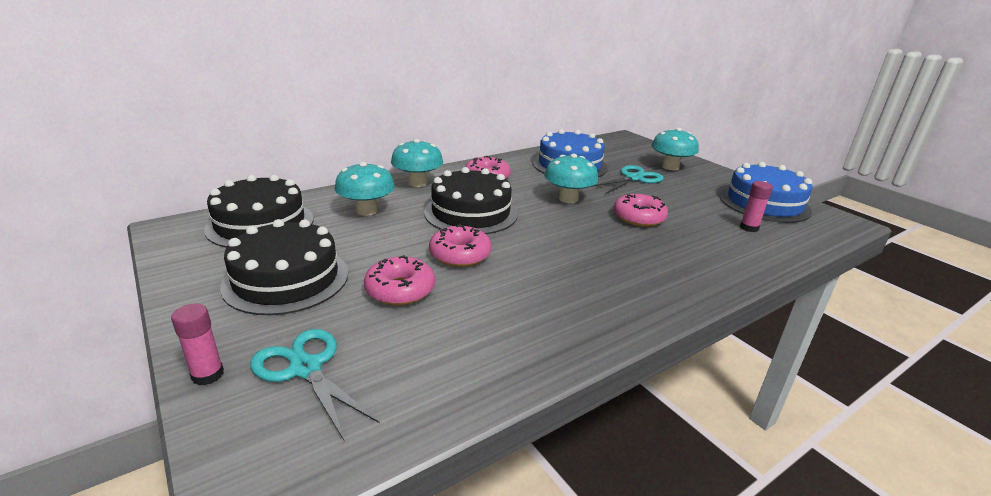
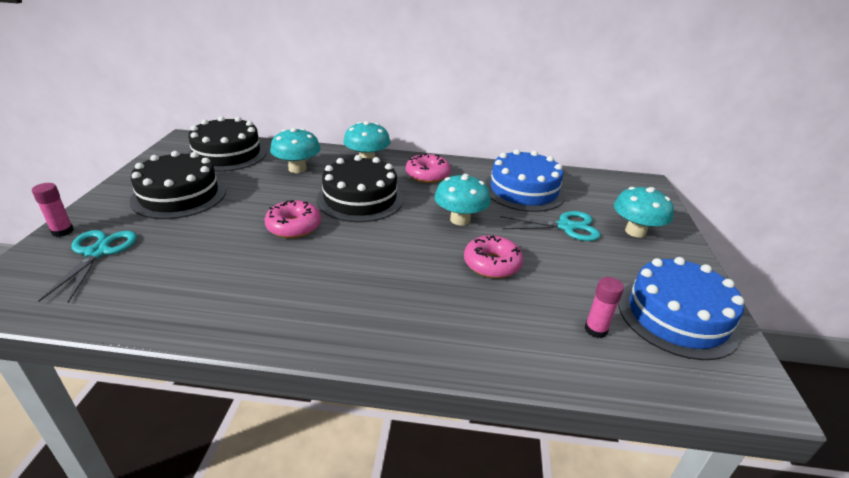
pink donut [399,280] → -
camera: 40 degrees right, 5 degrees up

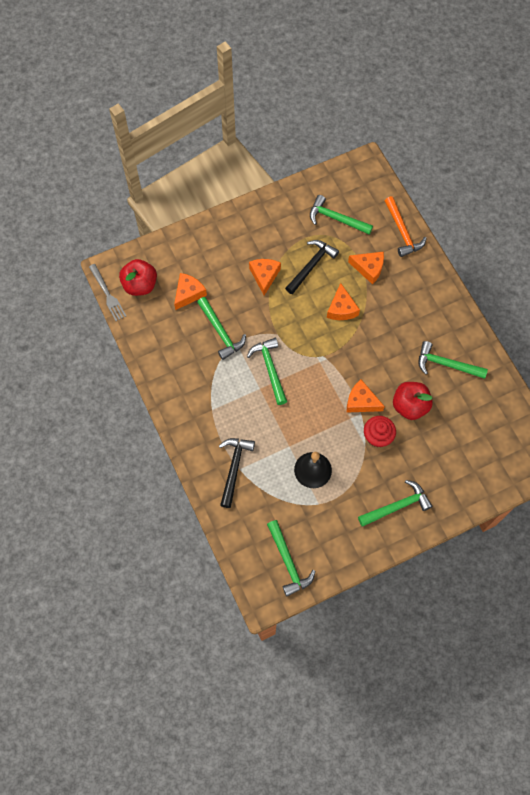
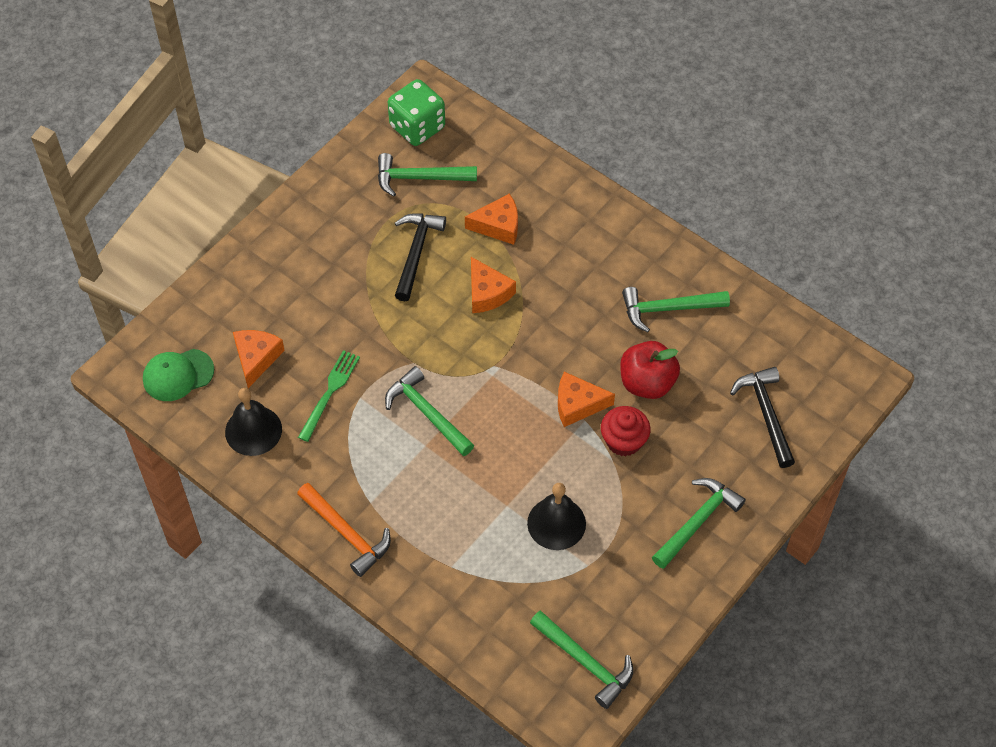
grey fork [107,292] → -
red apple [138,277] → green cap [178,375]
green hammer [221,328] → green fork [329,396]
black hammer [237,473] → black hammer [762,417], move
orange cheese [265,277] → -
orange hammer [406,226] → orange hammer [344,530], move
- → black bell [253,422]
- → green dice [416,112]
camera: 25 degrees left, 10 degrees down

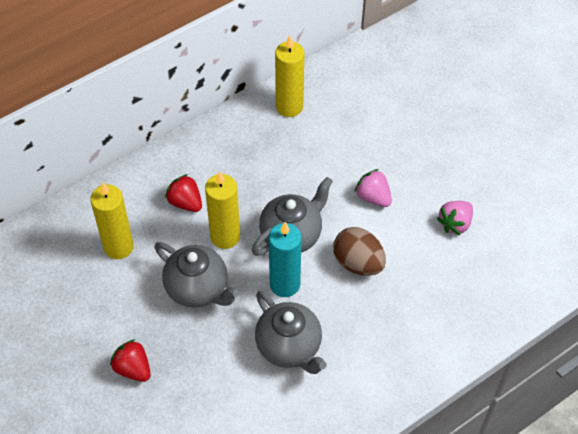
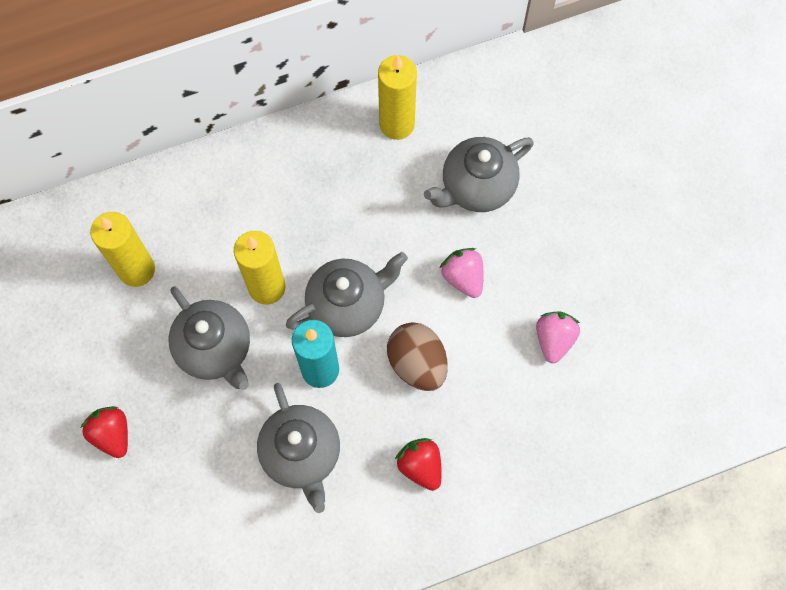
red strawberry [183,193] → red strawberry [418,464], move
pink strawberry [455,218] → pink strawberry [558,337], 135 degrees clockwise
- → grey teapot [479,174]
camera: 15 degrees right, 15 degrees up

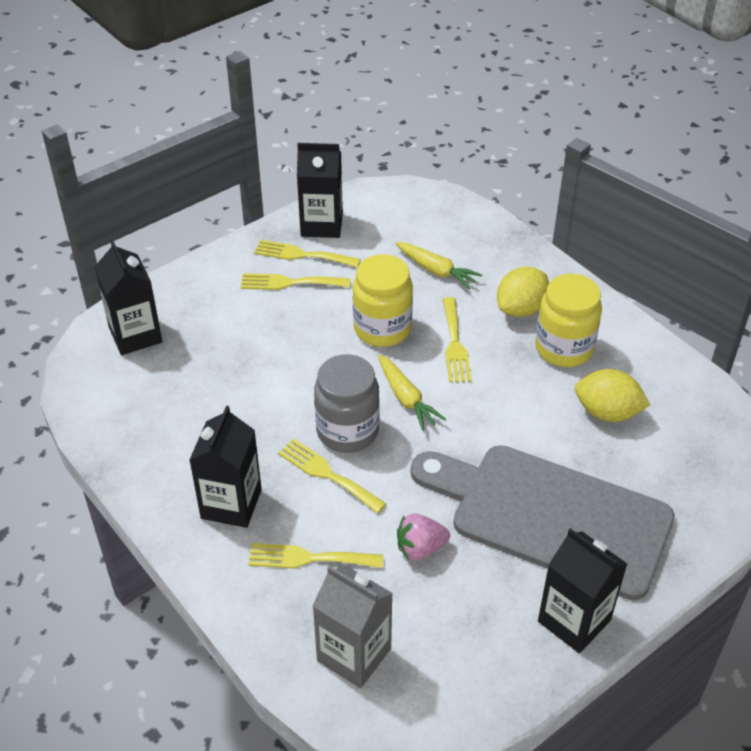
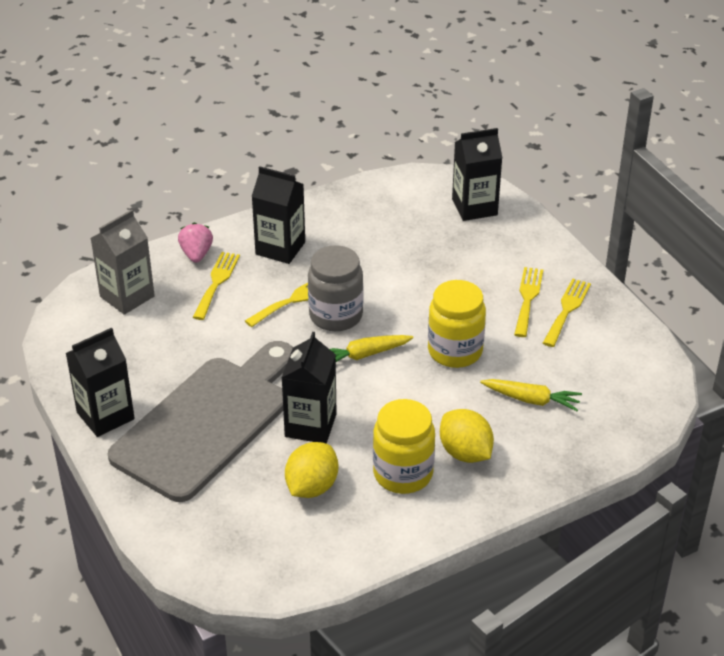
black carton [320,190] → black carton [309,388], move
yellow carrot [438,265] → yellow carrot [531,395], 120 degrees counterclockwise
pink strawberry [423,536] → pink strawberry [195,242], move
yellow fork [457,340] → -
camera: 100 degrees right, 5 degrees down

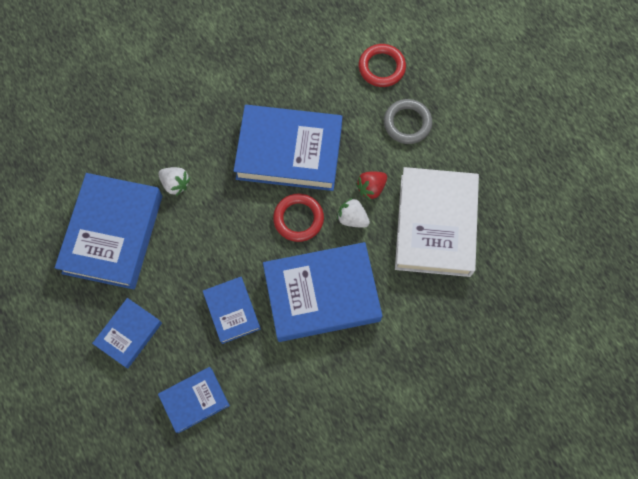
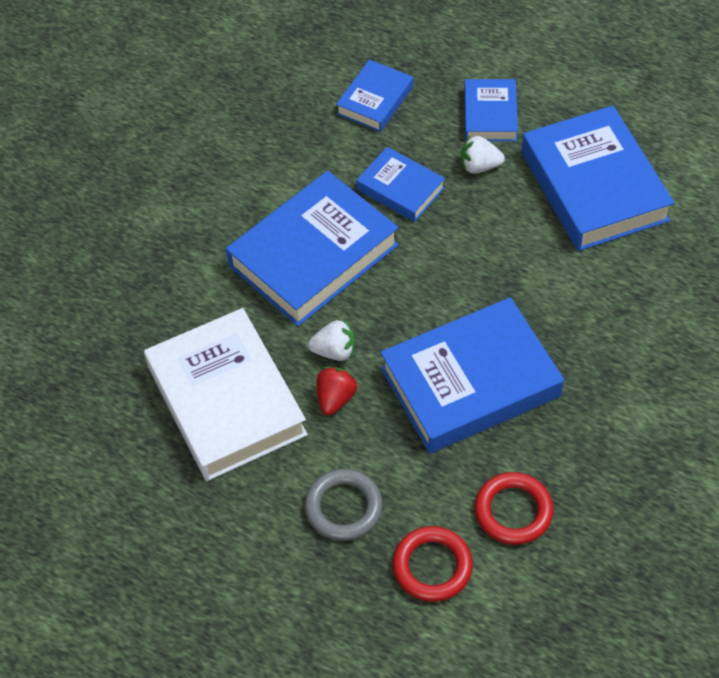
white strawberry [174,181] → white strawberry [483,154], move
red ring [298,217] → red ring [514,508], move
camera: 150 degrees right, 15 degrees down

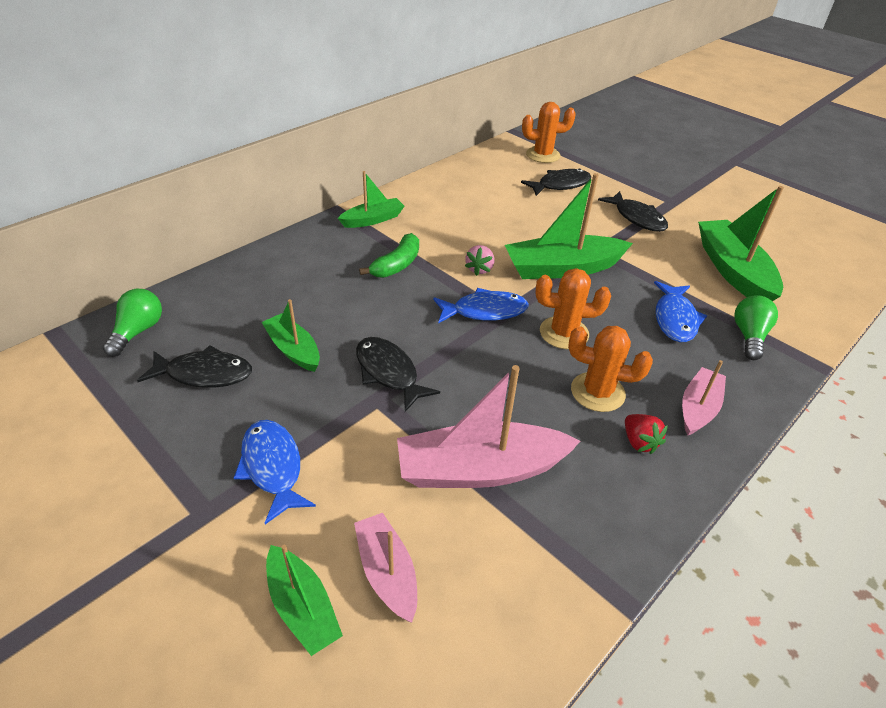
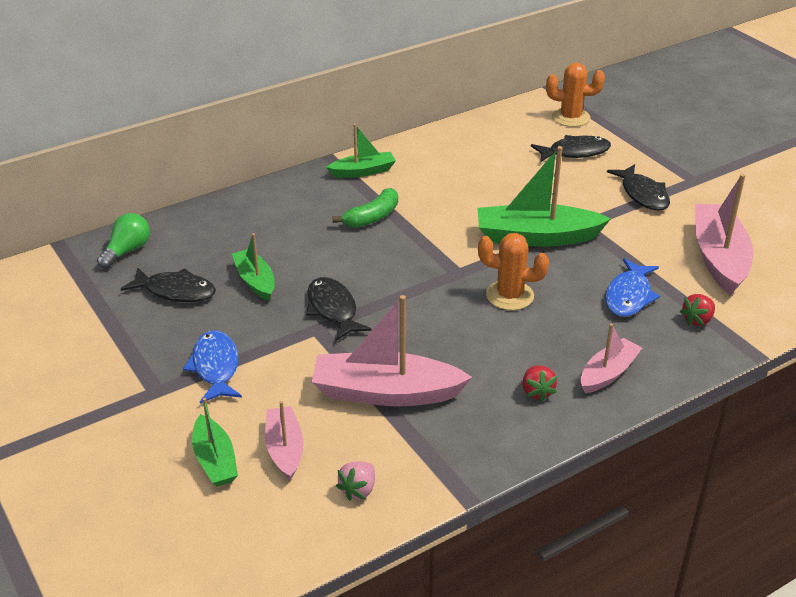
blue fish [481,306] → -
pink strawberry [479,260] → pink strawberry [355,481], move
orange cactus [610,369] → -
green boat [741,243] → pink boat [724,234]
green light bulb [756,327] → red strawberry [697,310]
camera: 15 degrees right, 5 degrees down

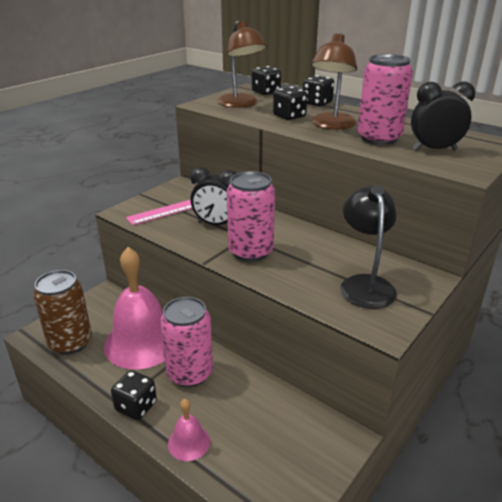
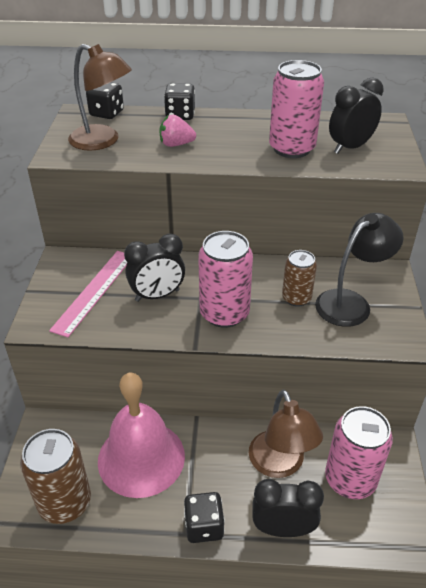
pink can [186,342] → pink can [359,452], move
pink bell [189,430] → black clock [288,508]
black dice [290,103] → pink strawberry [177,131]
brown lamp [334,81] → brown lamp [286,434], move
black lamp [368,247] → black lamp [359,270], 90 degrees clockwise
- → brown can [299,278]
camera: 35 degrees left, 10 degrees up

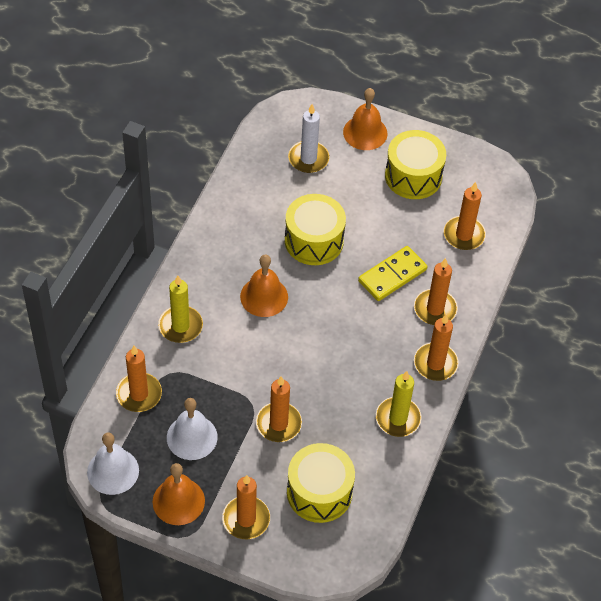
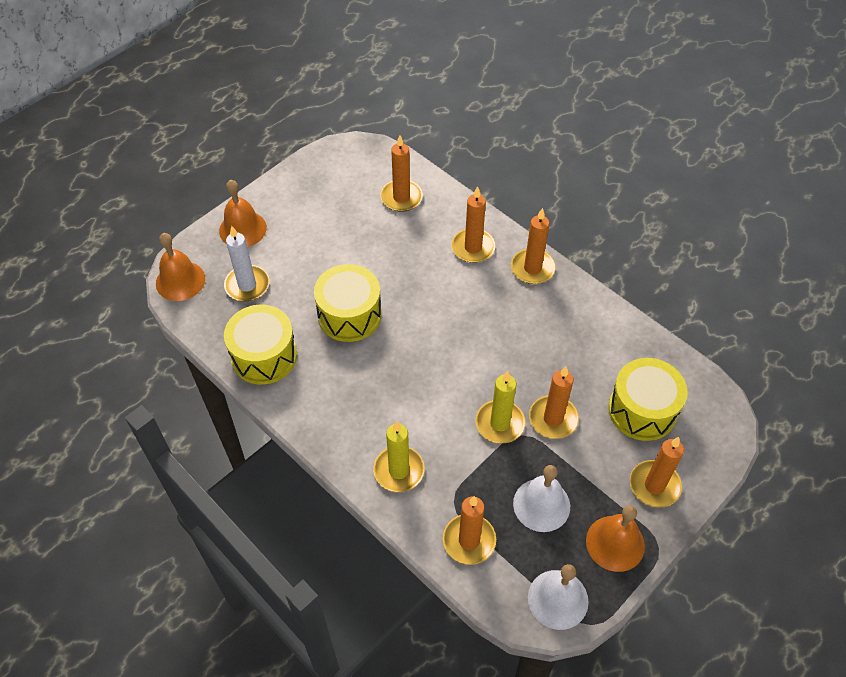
orange bell [264,286] → orange bell [180,267], move
yellow domino [393,273] → -
yellow candle [399,404] → yellow candle [500,407], move
yellow drum [415,164] → yellow drum [260,345], move
camera: 65 degrees left, 0 degrees up

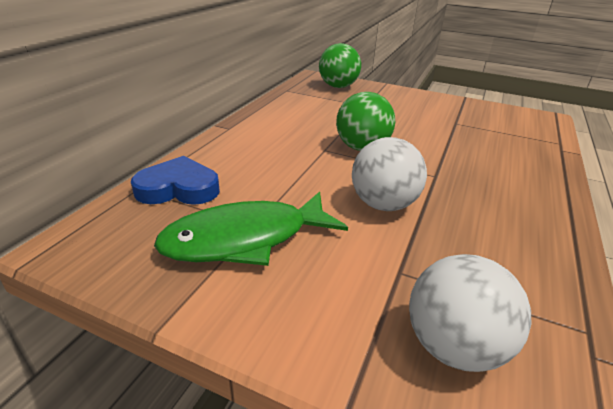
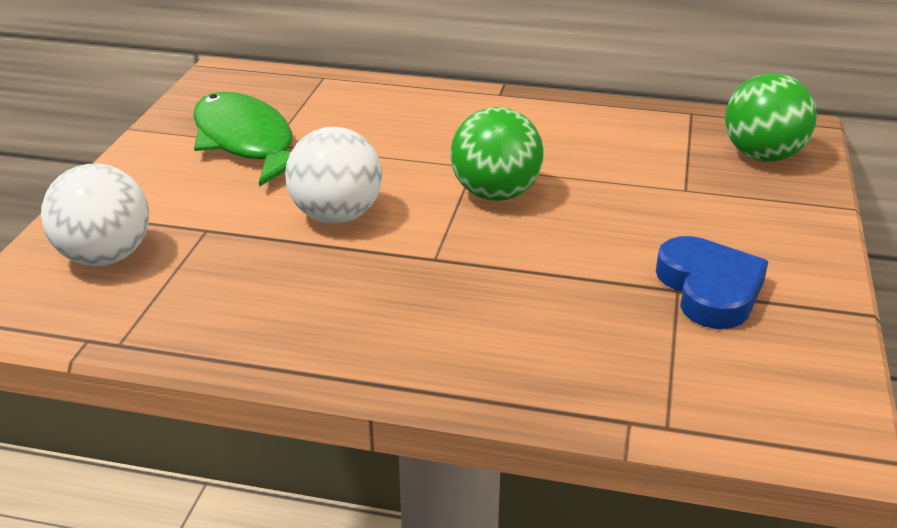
blue heart [175,180] → blue heart [712,282], move
camera: 80 degrees right, 0 degrees up

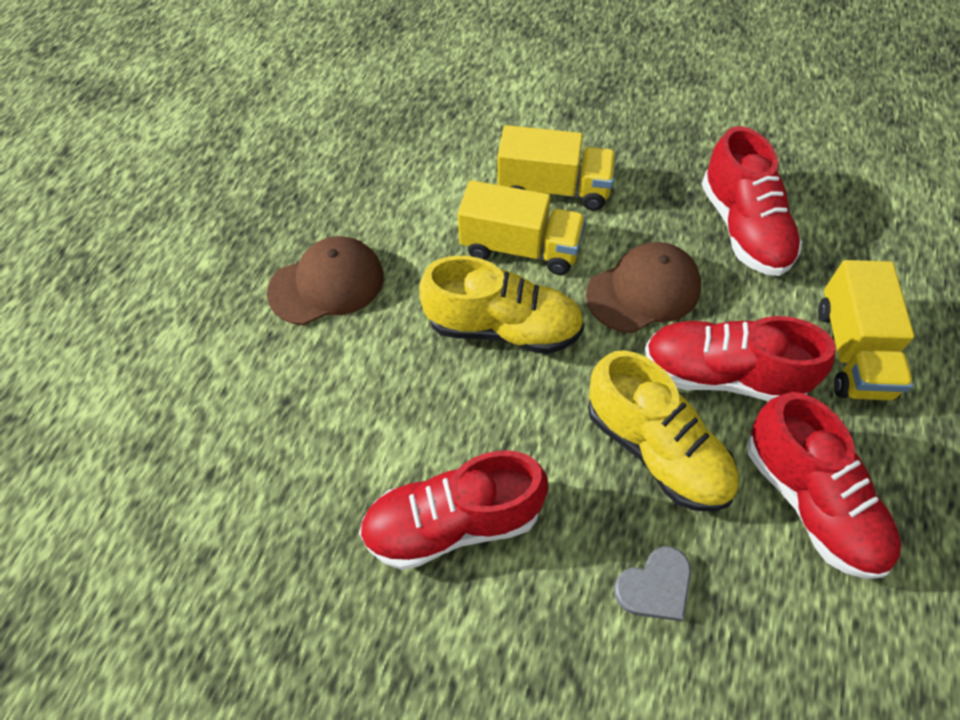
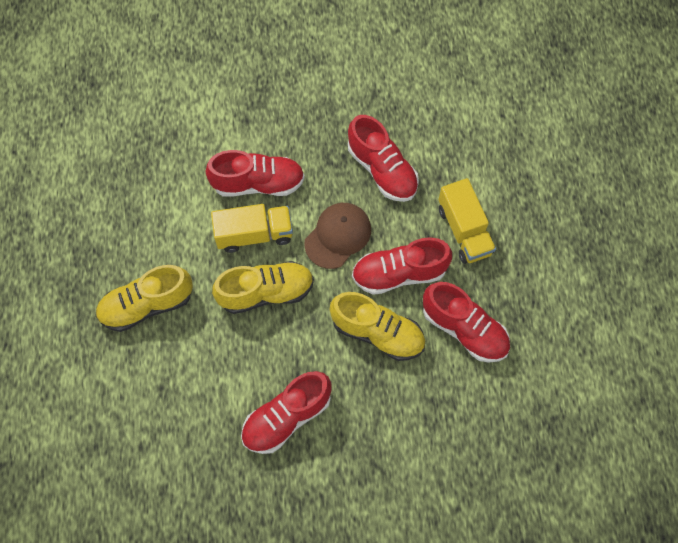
brown cap [325,280] → yellow shoe [144,298]
yellow truck [556,168] → red shoe [255,173]
grey heart [652,583] → -
camera: 25 degrees left, 10 degrees up

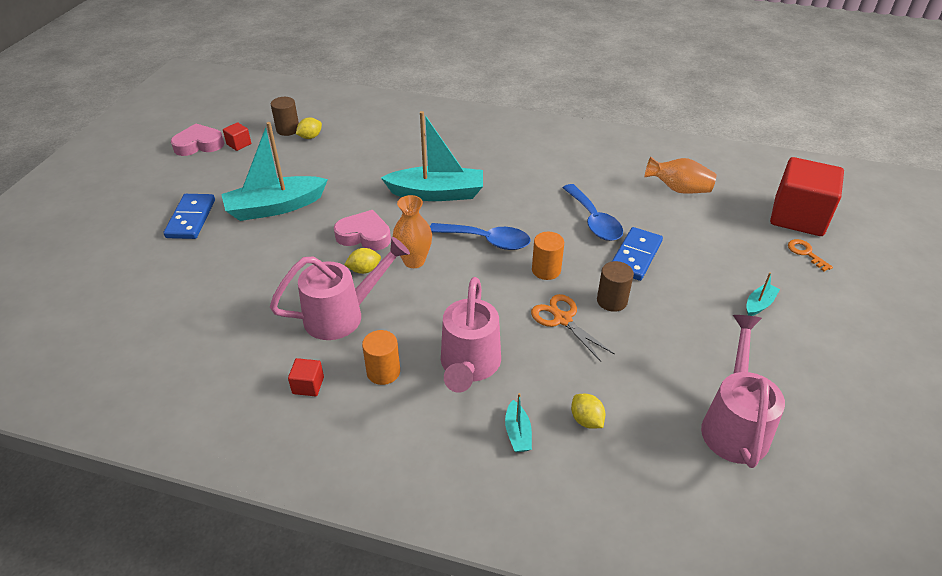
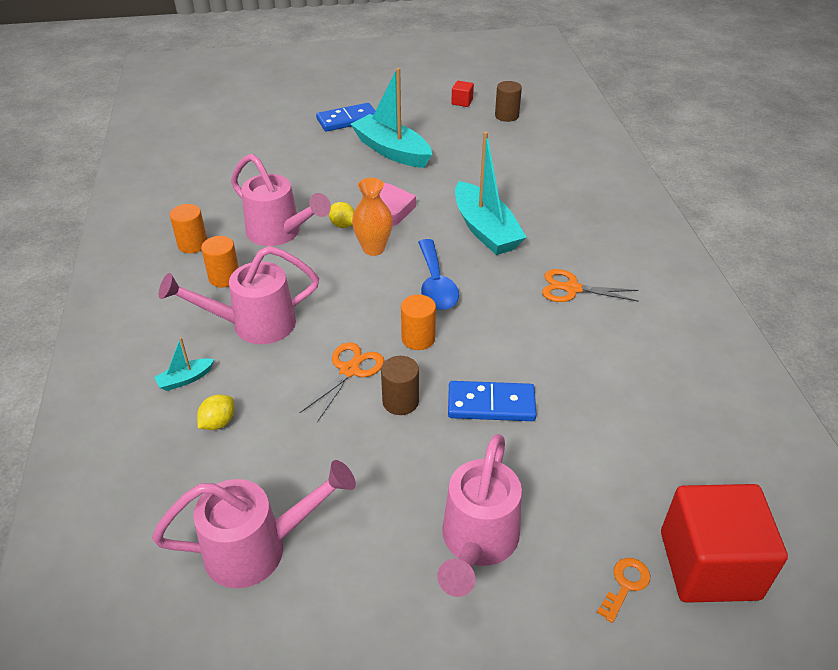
pink heart [197,139] → -
red cube [306,377] → orange cylinder [188,228]
yellow lemon [309,128] → -
blue spoon [593,212] → -
orange vase [680,175] → -
turquoise boat [763,294] → pink watering can [479,515]
- → orange scissors [590,285]
camera: 65 degrees right, 0 degrees up

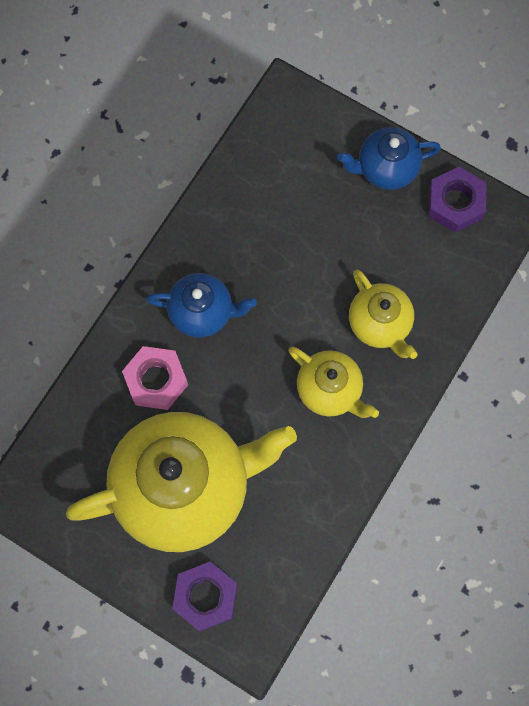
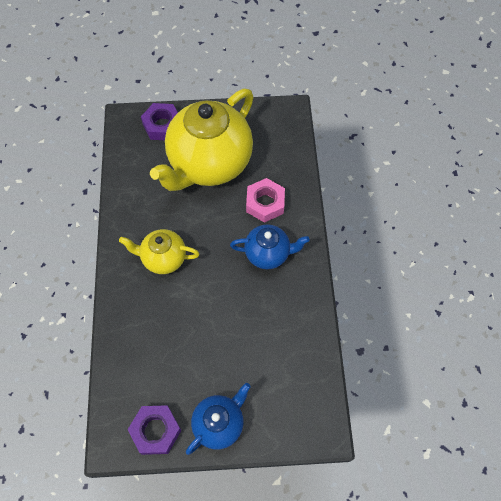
blue teapot [201,305] → blue teapot [270,246], 150 degrees counterclockwise
yellow teapot [383,314] → -
camera: 145 degrees right, 10 degrees down

